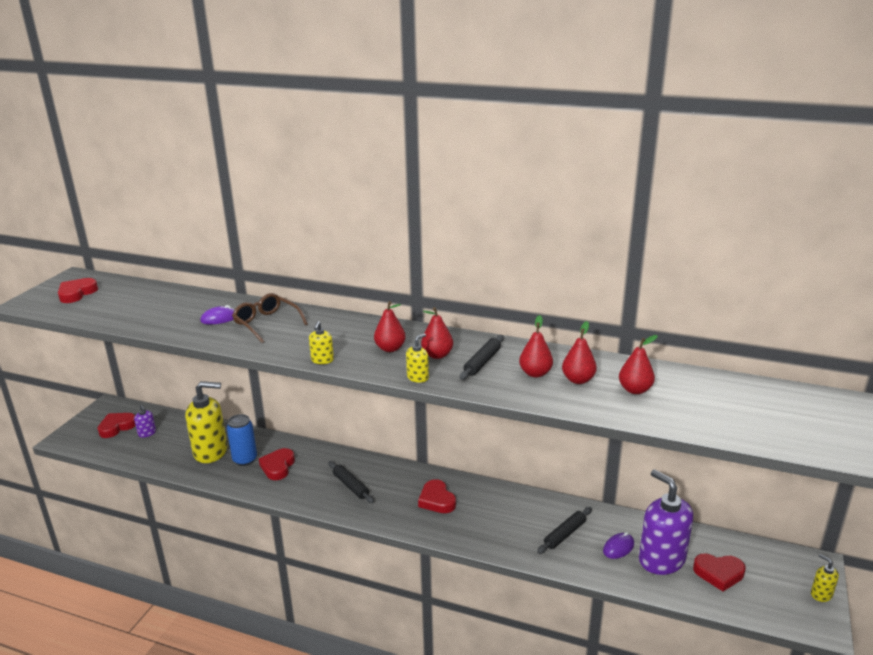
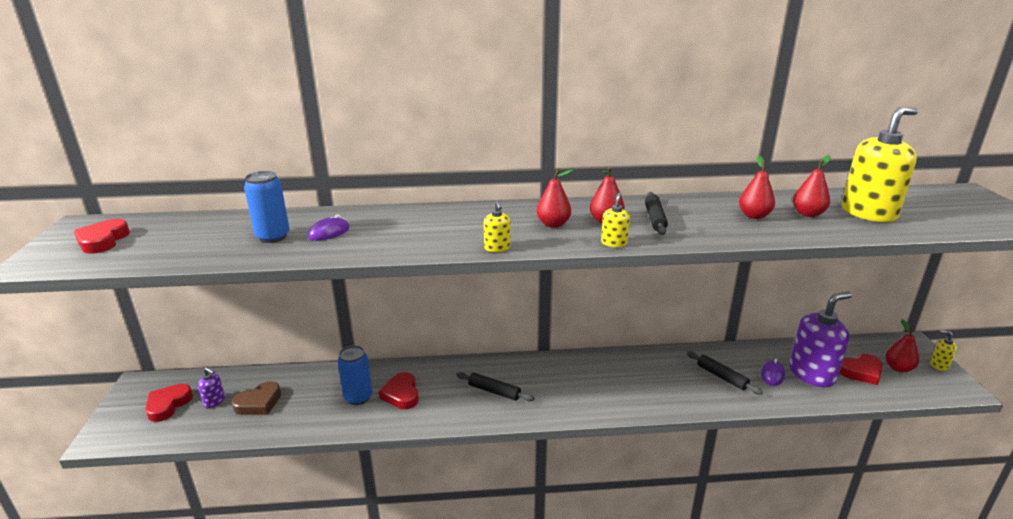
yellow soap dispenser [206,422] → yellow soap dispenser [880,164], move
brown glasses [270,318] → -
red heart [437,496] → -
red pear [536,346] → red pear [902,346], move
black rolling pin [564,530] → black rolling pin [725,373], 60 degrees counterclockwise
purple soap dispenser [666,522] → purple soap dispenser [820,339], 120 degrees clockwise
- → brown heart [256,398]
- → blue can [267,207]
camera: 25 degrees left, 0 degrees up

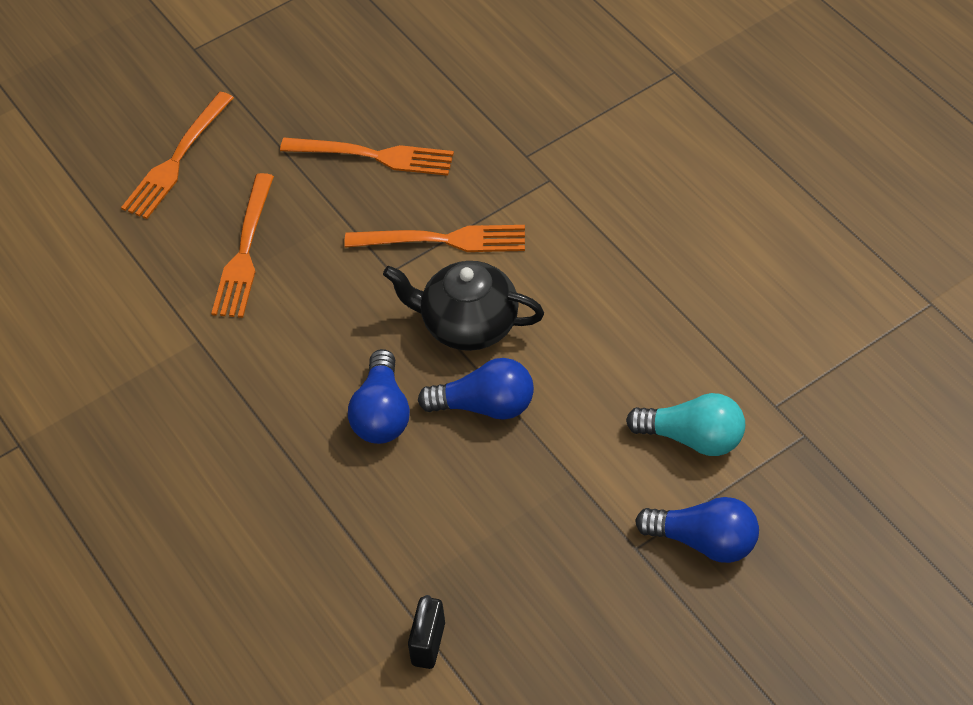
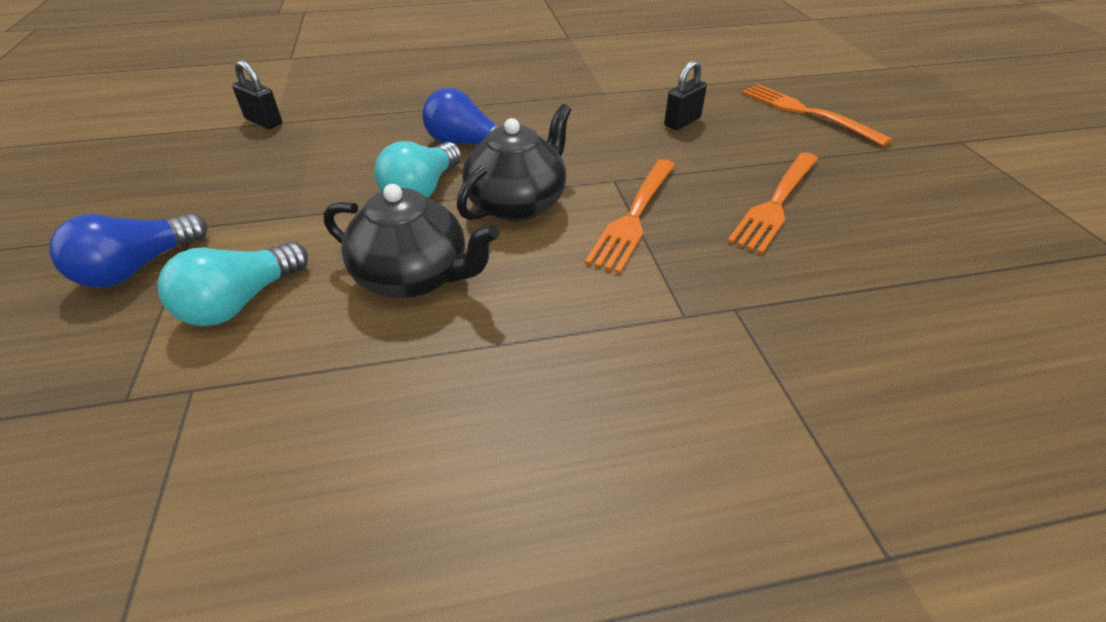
orange fork [242,245] → black padlock [685,95]
blue light bulb [476,389] → turquoise light bulb [417,169]
- → black teapot [411,241]
camera: 110 degrees right, 10 degrees down

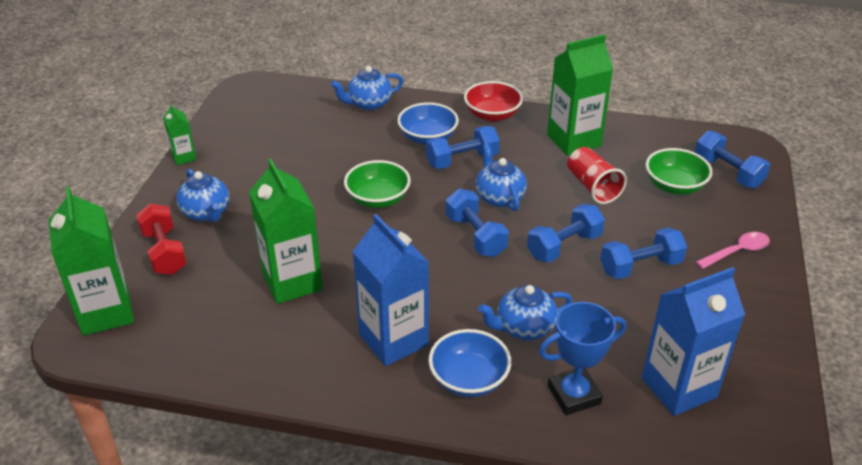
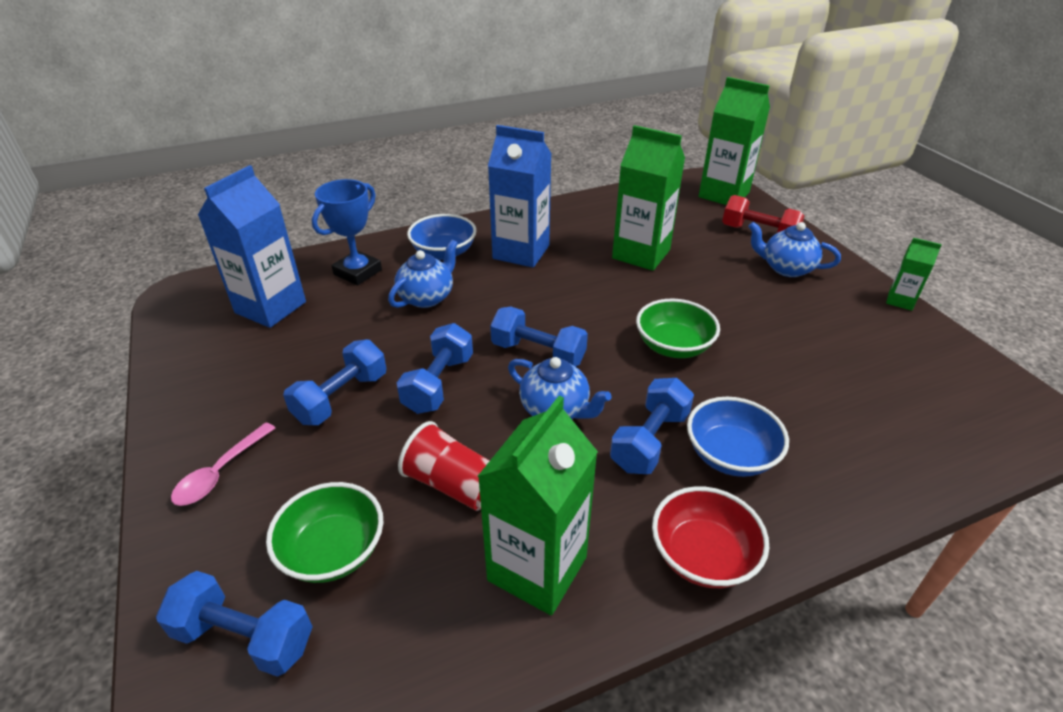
blue teapot [367,88] → -
camera: 145 degrees right, 0 degrees up

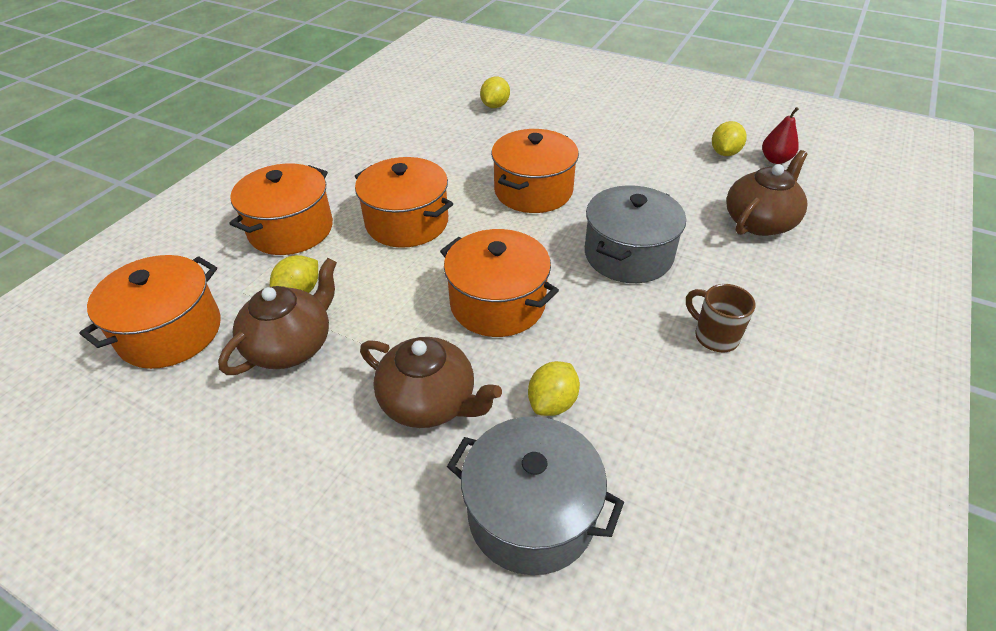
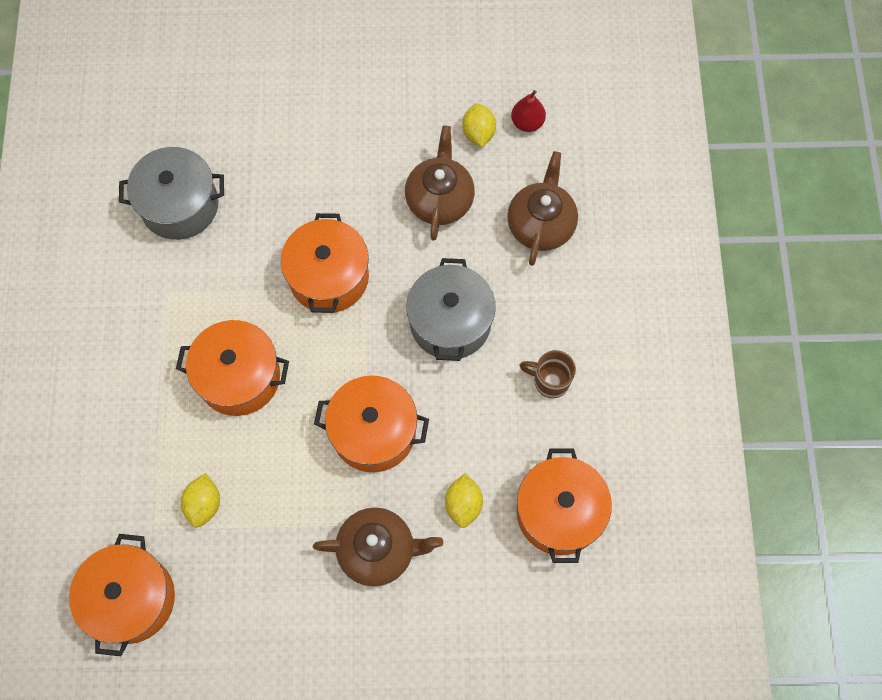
brown teapot [277,316] → brown teapot [440,183], move
orange pot [281,209] → orange pot [564,505], move
grey pot [535,495] → grey pot [171,193], move
yellow lemon [495,92] → -
camera: 30 degrees left, 25 degrees up

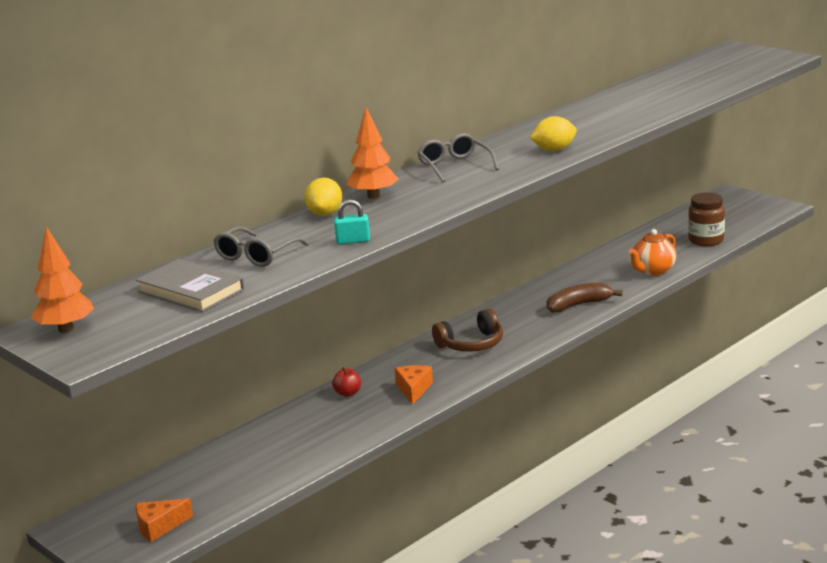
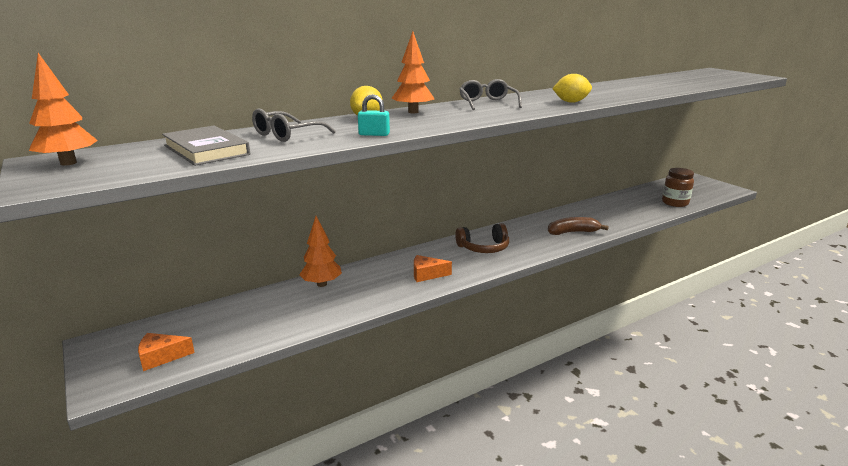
red apple [346,382] → -
orange cheese [414,385] → orange cheese [433,268], 105 degrees counterclockwise
orange teapot [653,252] → -
- → orange tree [320,251]
camera: 10 degrees right, 0 degrees up

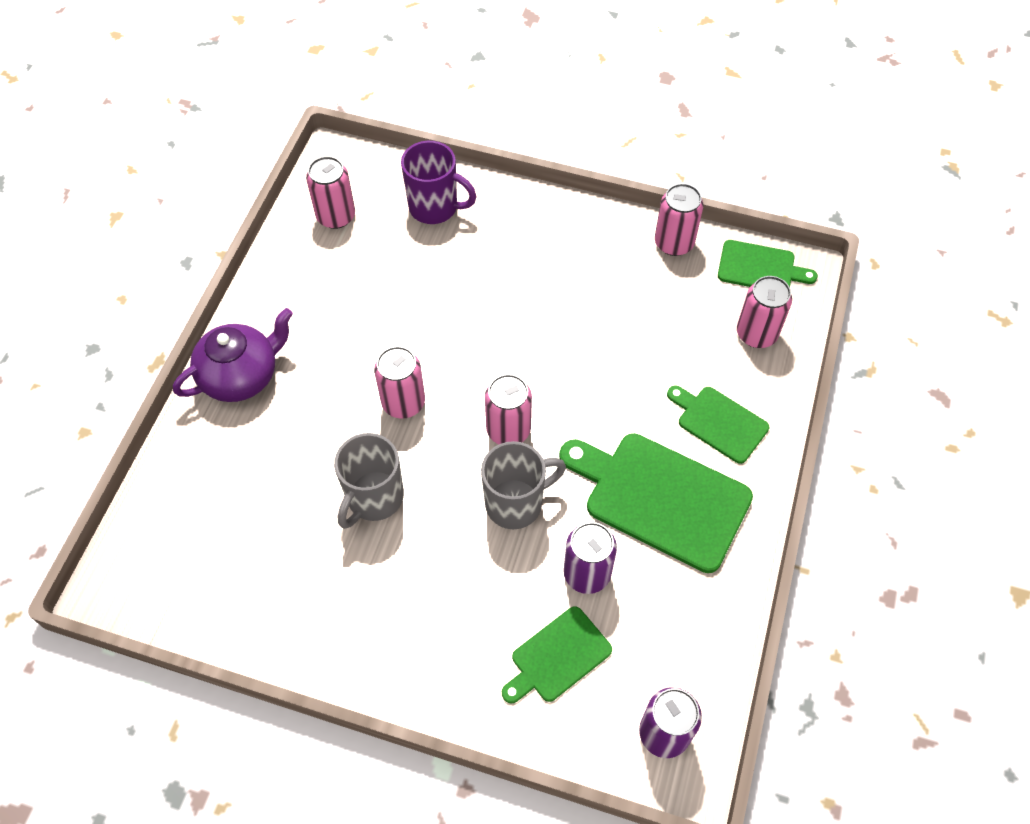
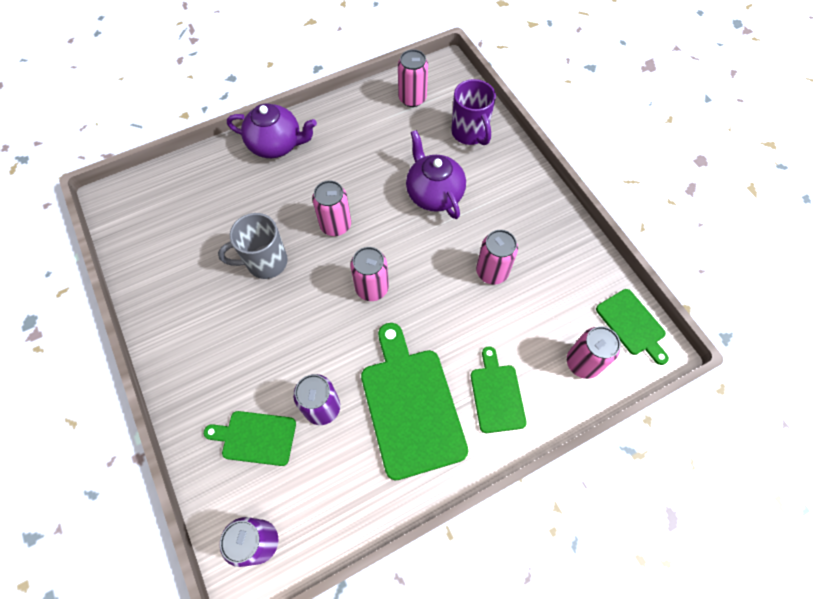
grey mug [523,485] → -
pink can [679,219] → pink can [497,257], move
- → purple teapot [436,174]
camera: 45 degrees right, 5 degrees up

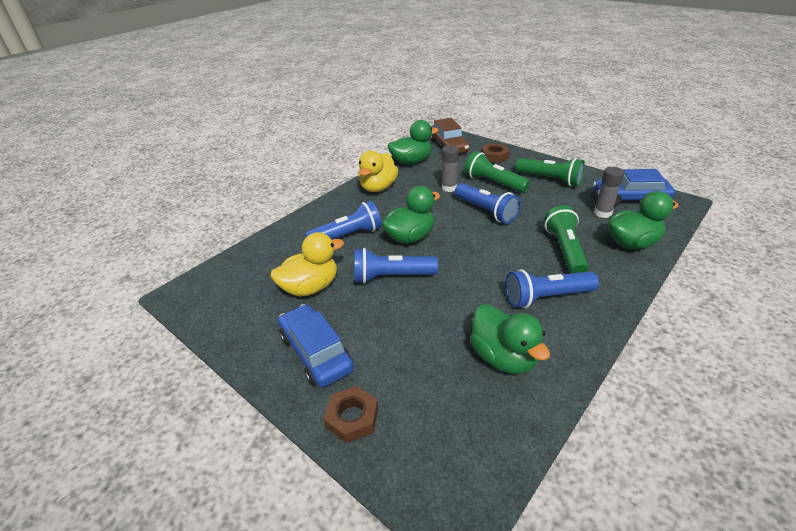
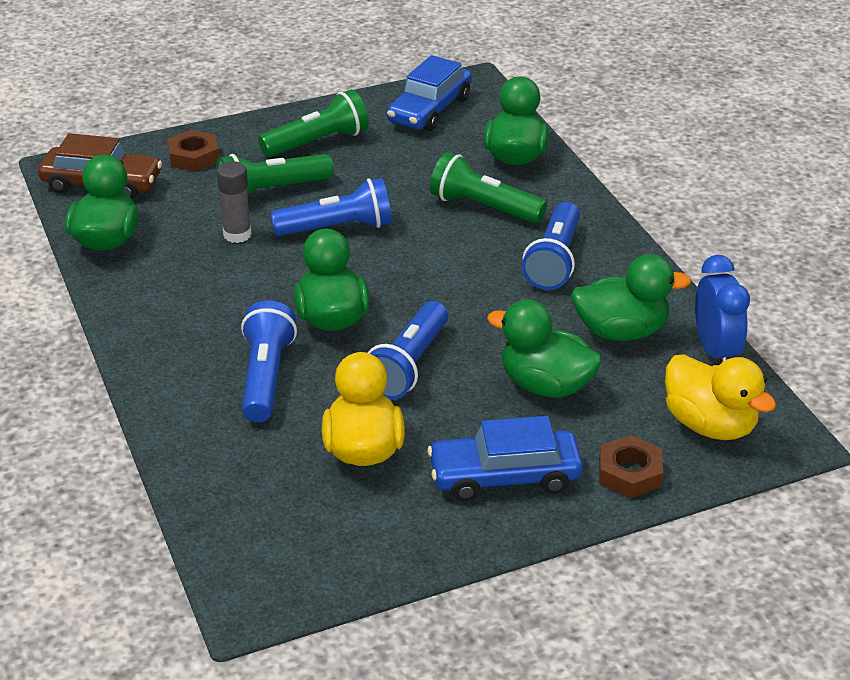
yellow duck [378,171] → yellow duck [720,397], move
grey glue stick [609,192] → -
- → green duck [544,349]
- → blue clock [722,309]
camera: 65 degrees left, 0 degrees up

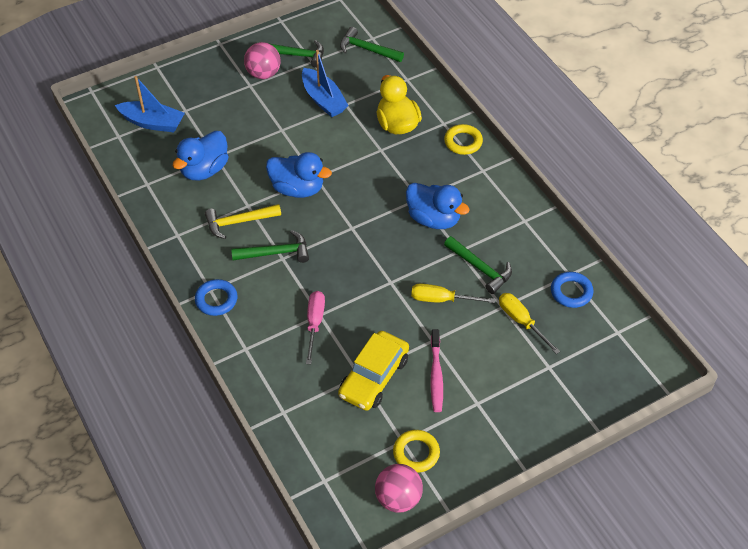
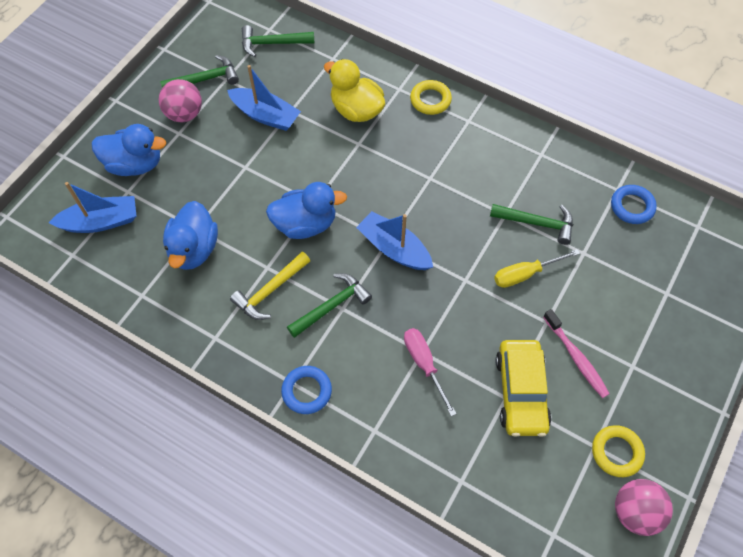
blue duck [438,206] → blue duck [129,150], move
yellow screwdriver [529,323] → -
- → blue boat [394,240]
camera: 30 degrees left, 10 degrees up

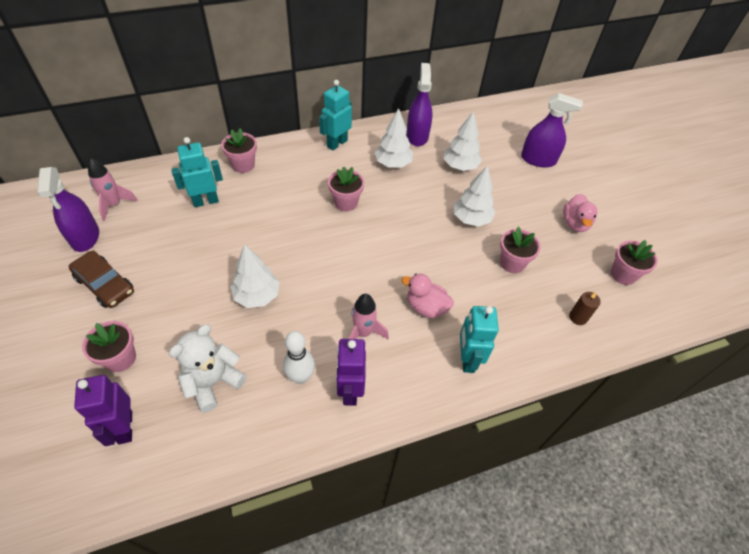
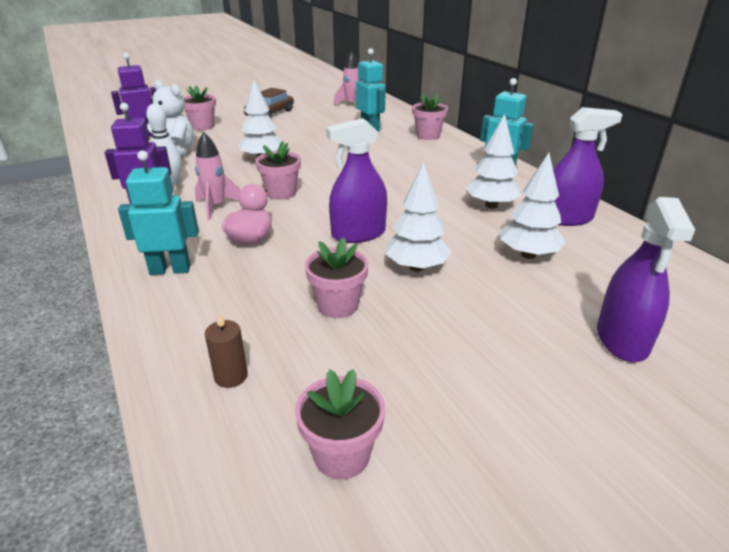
purple spray bottle [68,209] → purple spray bottle [356,180], move
pink flower pot [346,188] → pink flower pot [278,170], move
pink duck [580,213] → -
camera: 85 degrees right, 20 degrees down

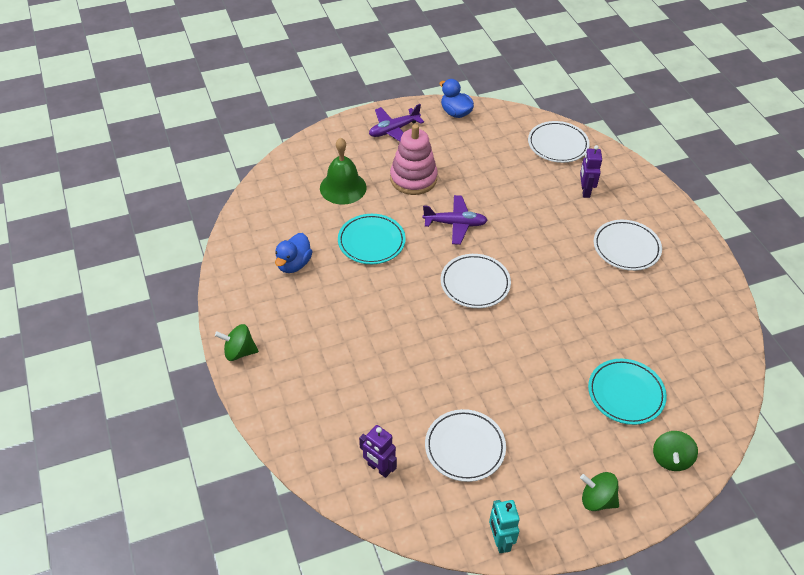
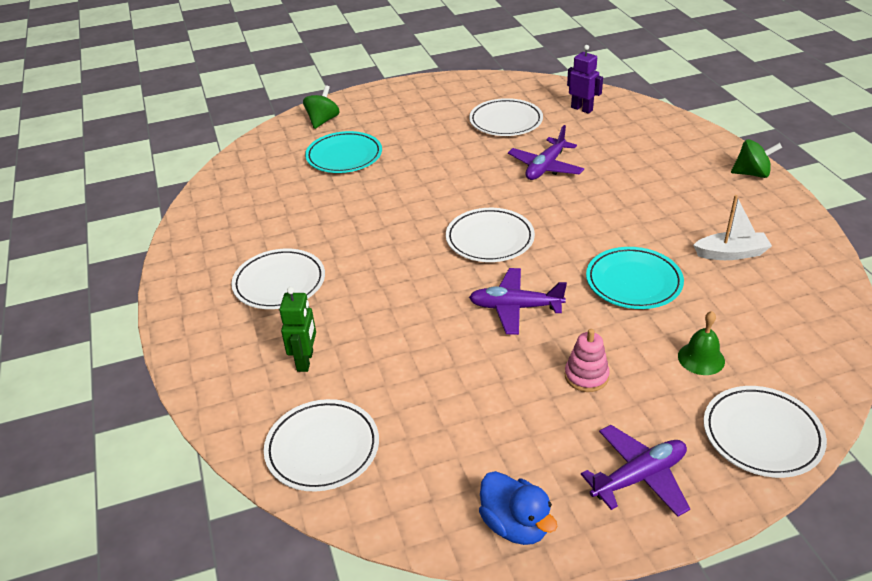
blue duck [294,253] → white boat [732,227]
green bell [343,171] → green bell [701,343], x0.59
pink stacking toy [414,159] → pink stacking toy [587,360], x0.55
turquoise robot [504,526] → -
purple robot [591,171] → green robot [297,329]
green spinning top [599,491] → -
- → purple plane [546,152]
- → white plate [765,432]
camera: 175 degrees left, 10 degrees down

